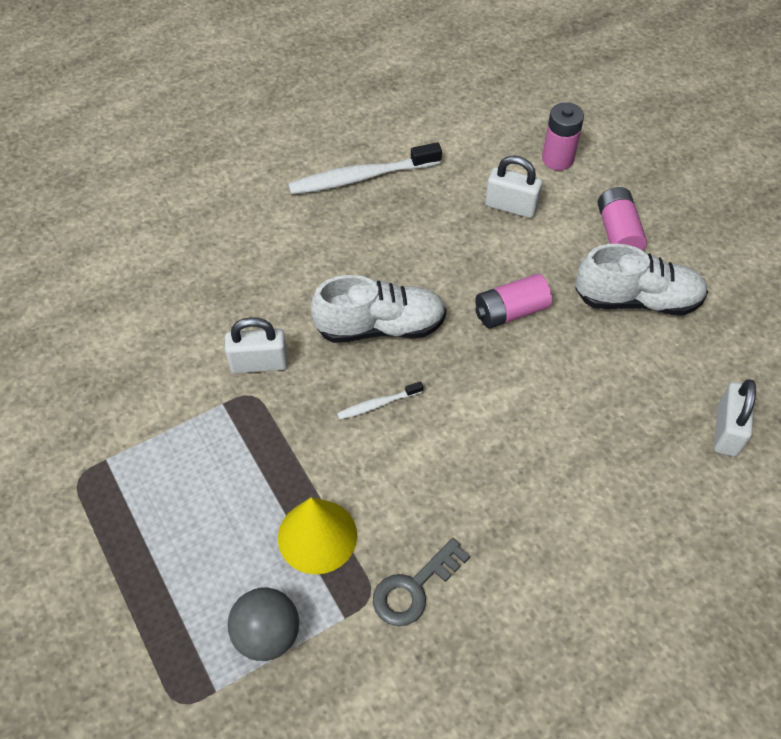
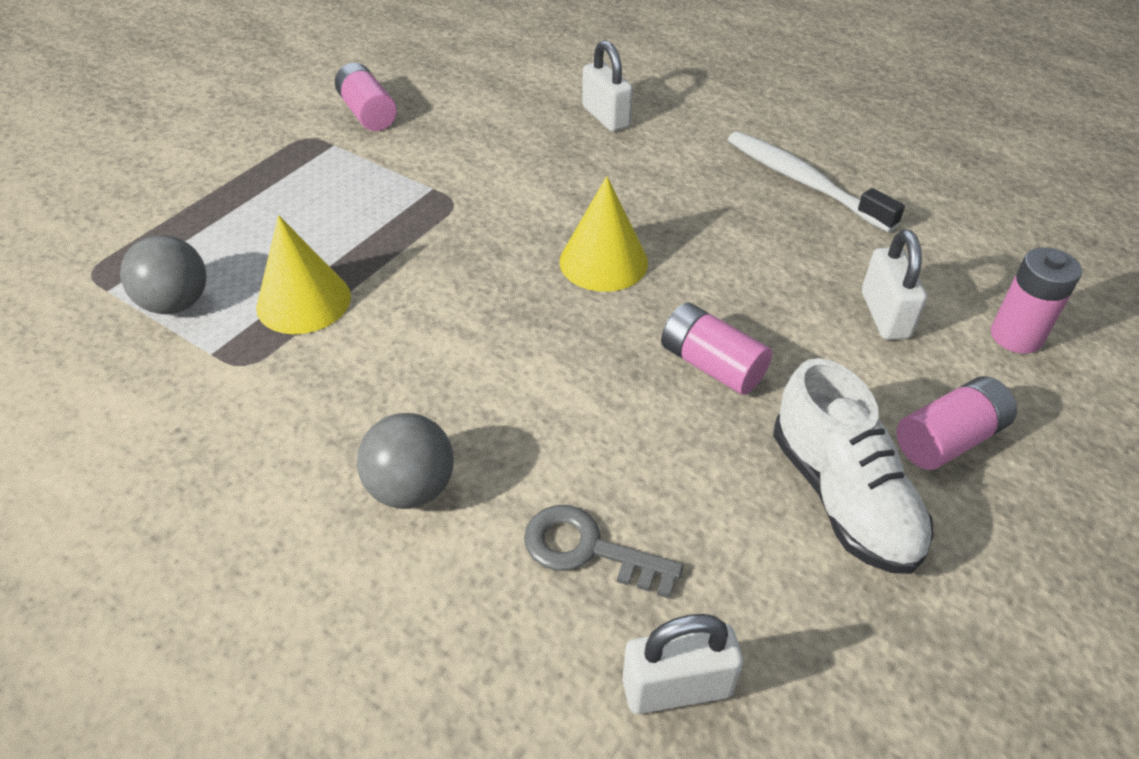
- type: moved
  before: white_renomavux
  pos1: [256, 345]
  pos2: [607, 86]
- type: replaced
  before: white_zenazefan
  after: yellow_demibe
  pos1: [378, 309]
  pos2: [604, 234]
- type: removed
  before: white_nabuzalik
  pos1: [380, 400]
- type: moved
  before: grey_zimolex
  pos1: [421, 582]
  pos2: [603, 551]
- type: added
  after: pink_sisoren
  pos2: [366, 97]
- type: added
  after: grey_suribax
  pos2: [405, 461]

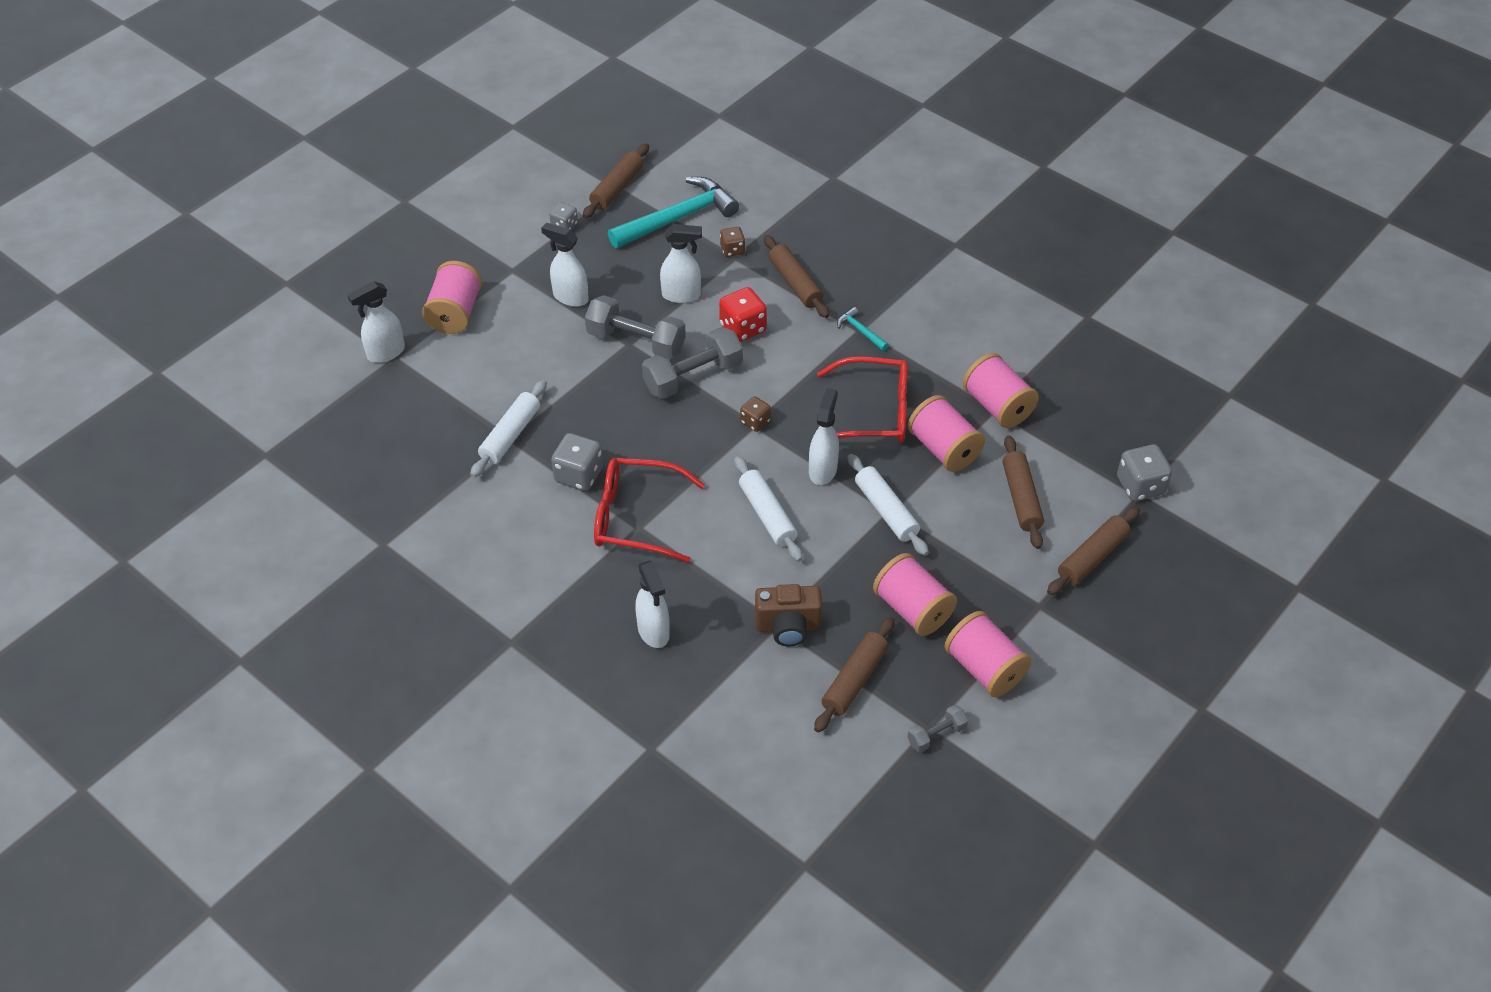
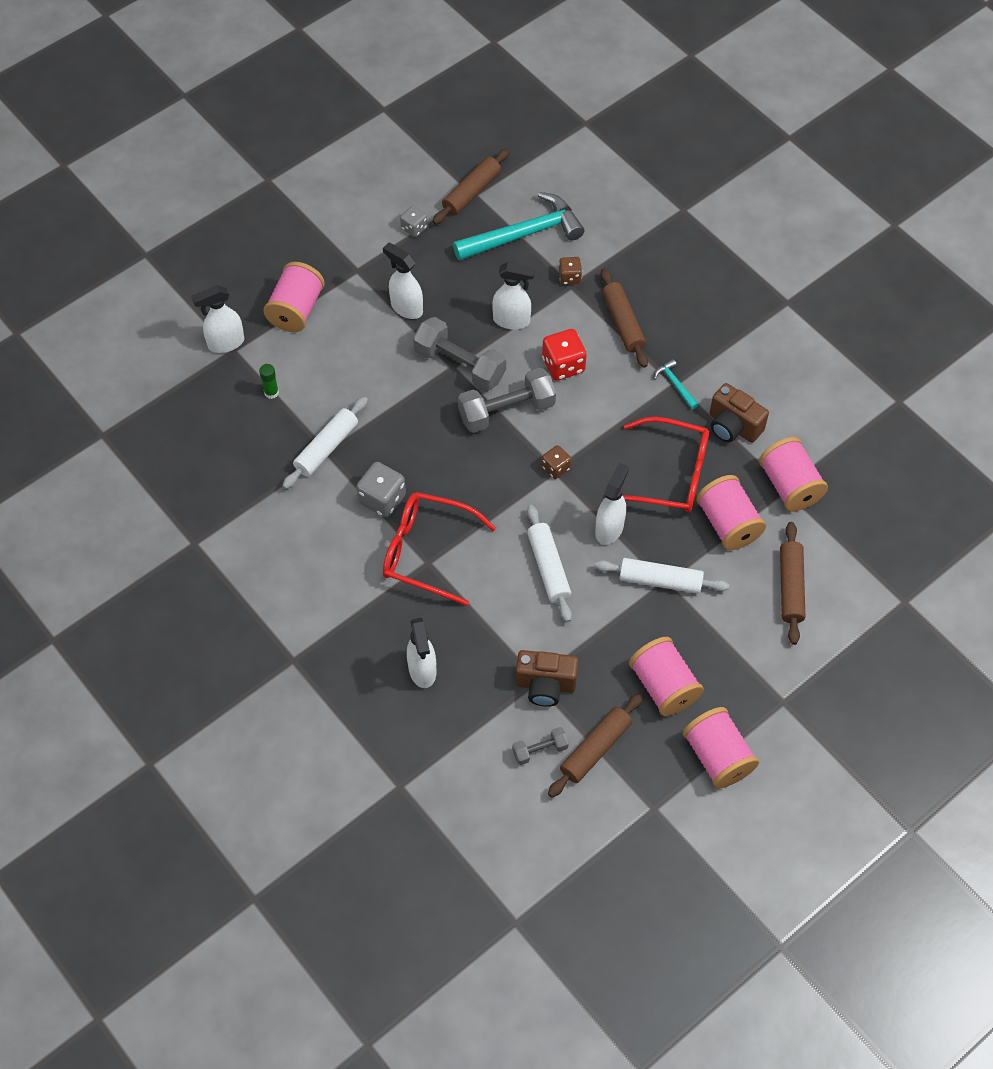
- type: turned
  before: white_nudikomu
  pos1: [888, 505]
  pos2: [661, 576]
  turn: -60
- type: moved
  before: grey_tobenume
  pos1: [937, 728]
  pos2: [540, 746]
- type: removed
  before: brown_nudikomu
  pos1: [1093, 550]
- type: removed
  before: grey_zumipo
  pos1: [1144, 472]
- type: added
  after: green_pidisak
  pos2: [269, 381]
- type: added
  after: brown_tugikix
  pos2: [739, 413]

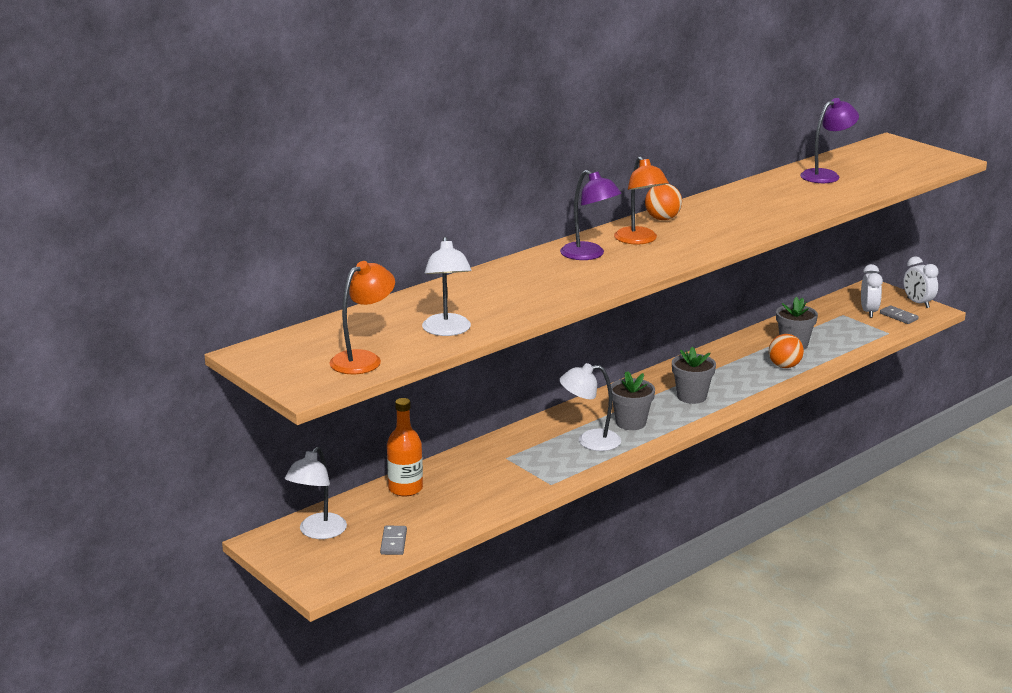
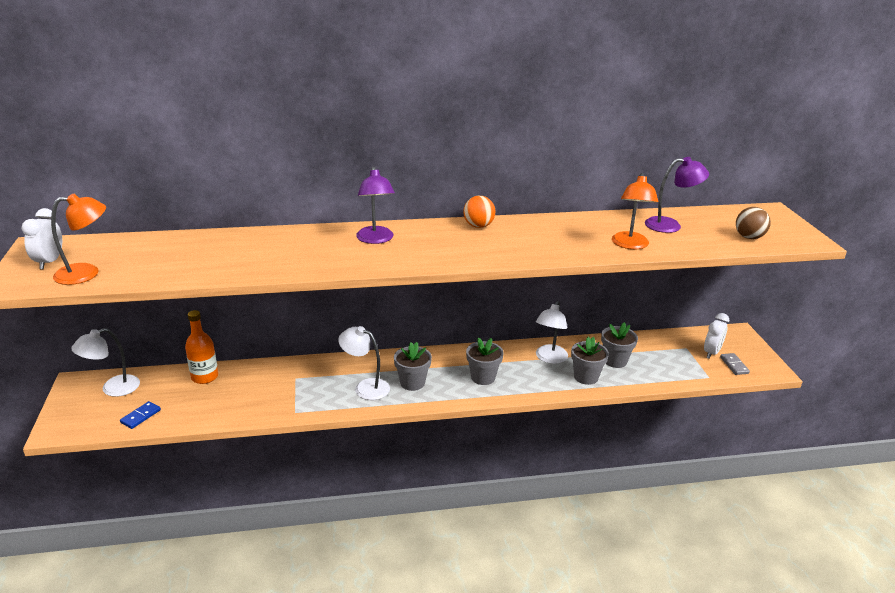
- type: recoloured
  before: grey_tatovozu
  after: blue_tatovozu
  pos1: [393, 540]
  pos2: [140, 415]
- type: moved
  before: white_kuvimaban
  pos1: [447, 286]
  pos2: [552, 332]
- type: moved
  before: orange_kuvimaban
  pos1: [641, 200]
  pos2: [635, 211]
- type: replaced
  before: orange_suribax
  after: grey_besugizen
  pos1: [786, 351]
  pos2: [590, 361]
- type: moved
  before: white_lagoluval
  pos1: [920, 282]
  pos2: [41, 239]
- type: added
  after: brown_suribax
  pos2: [753, 223]

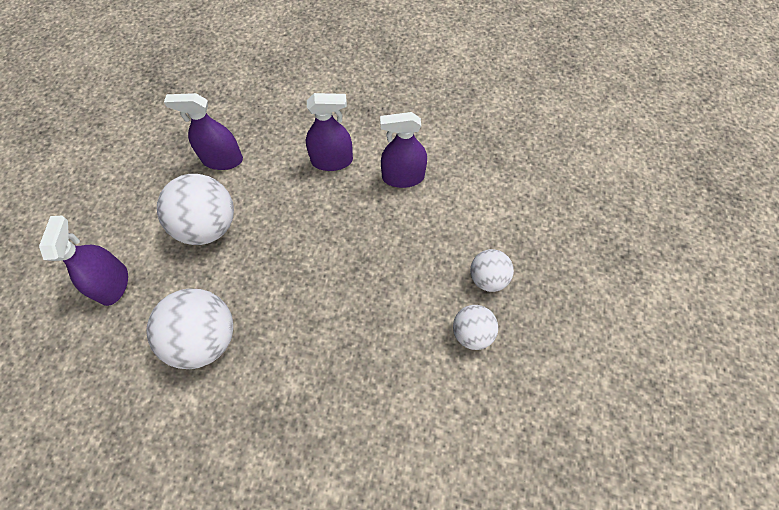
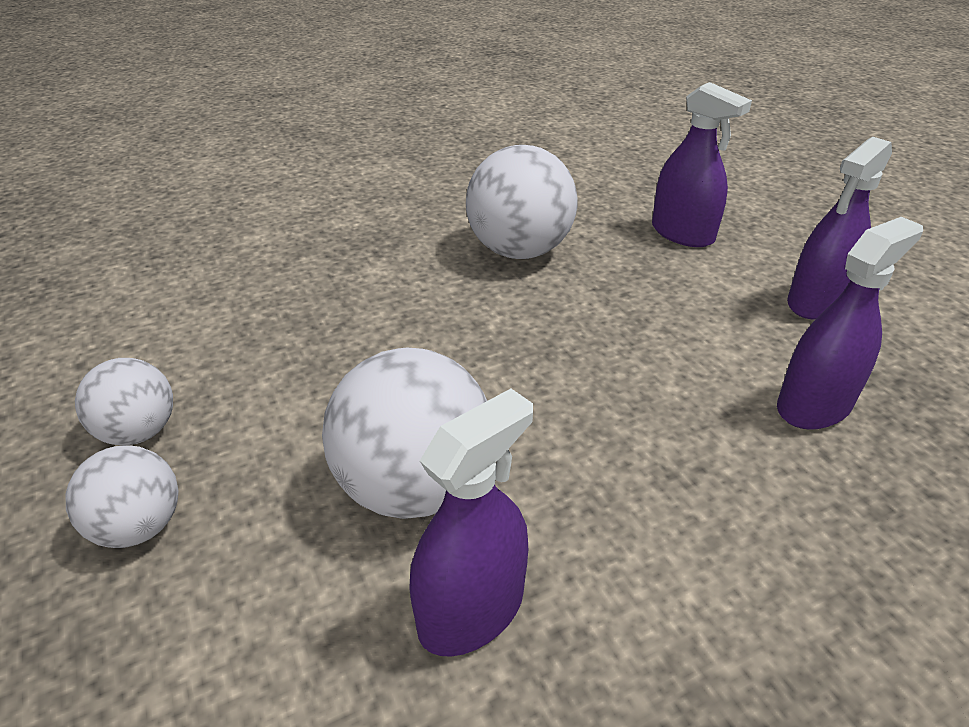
- type: moved
  before: white_suribax
  pos1: [195, 209]
  pos2: [404, 433]
- type: moved
  before: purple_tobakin
  pos1: [329, 132]
  pos2: [839, 228]

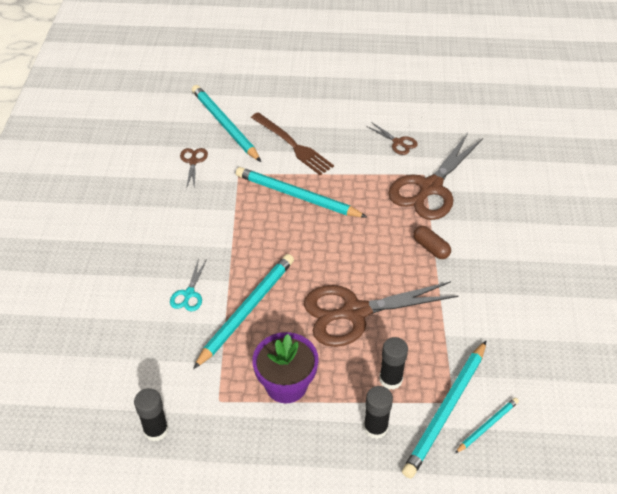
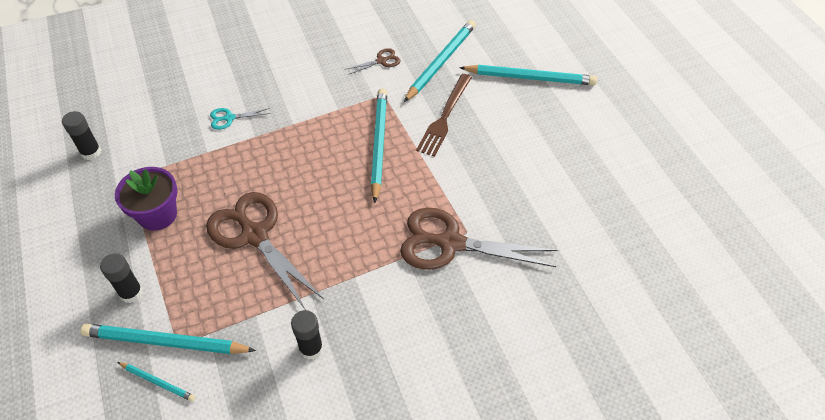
- type: moved
  before: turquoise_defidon
  pos1: [243, 311]
  pos2: [528, 75]
- type: removed
  before: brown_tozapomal
  pos1: [392, 138]
- type: moved
  before: black_pidisak
  pos1: [393, 363]
  pos2: [307, 335]
- type: removed
  before: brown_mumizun
  pos1: [432, 242]

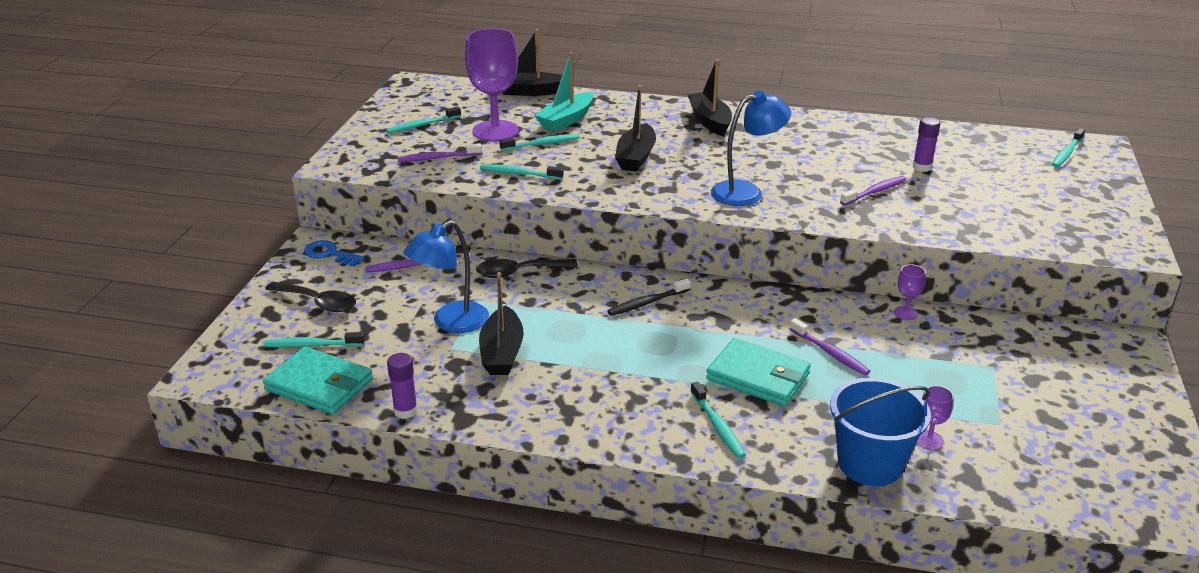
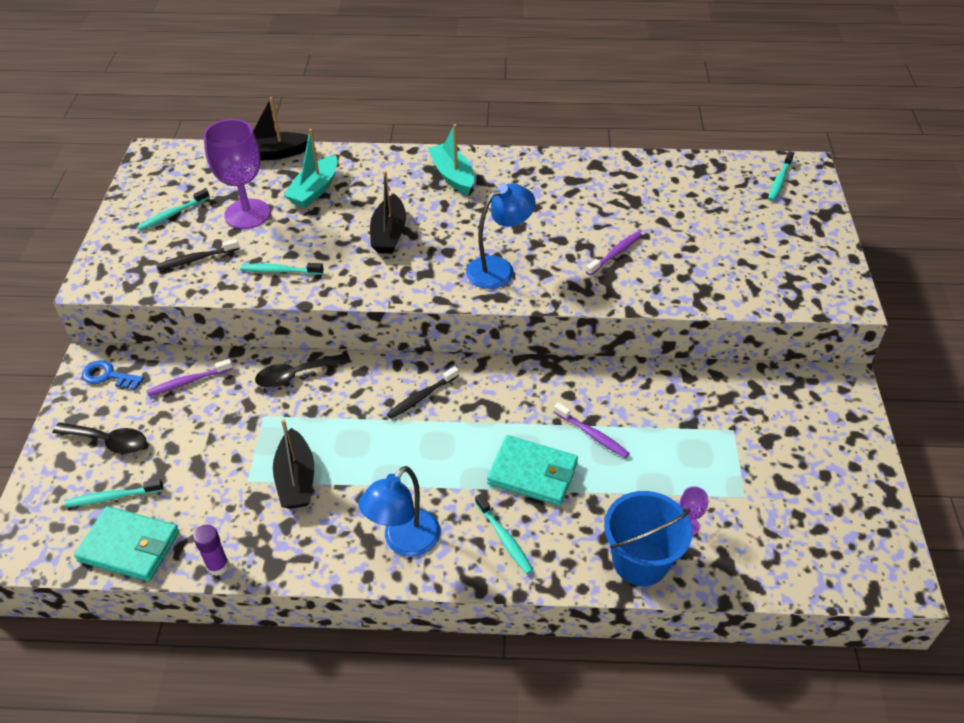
- type: recoloured
  before: purple_nabuzalik
  after: black_nabuzalik
  pos1: [440, 152]
  pos2: [197, 254]
- type: moved
  before: blue_kuvimaban
  pos1: [446, 276]
  pos2: [399, 511]
- type: removed
  before: turquoise_nabuzalik
  pos1: [539, 142]
- type: recoloured
  before: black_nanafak
  after: turquoise_nanafak
  pos1: [709, 97]
  pos2: [451, 159]
- type: removed
  before: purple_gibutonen
  pos1: [910, 292]
- type: removed
  before: purple_pidisak
  pos1: [926, 144]

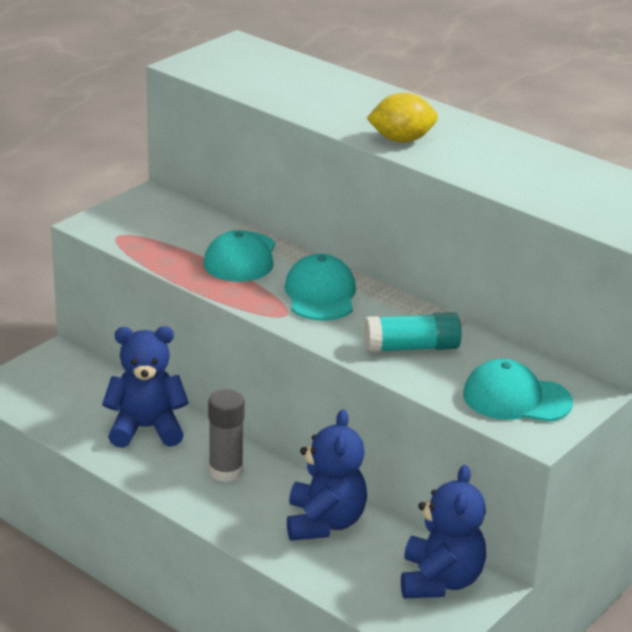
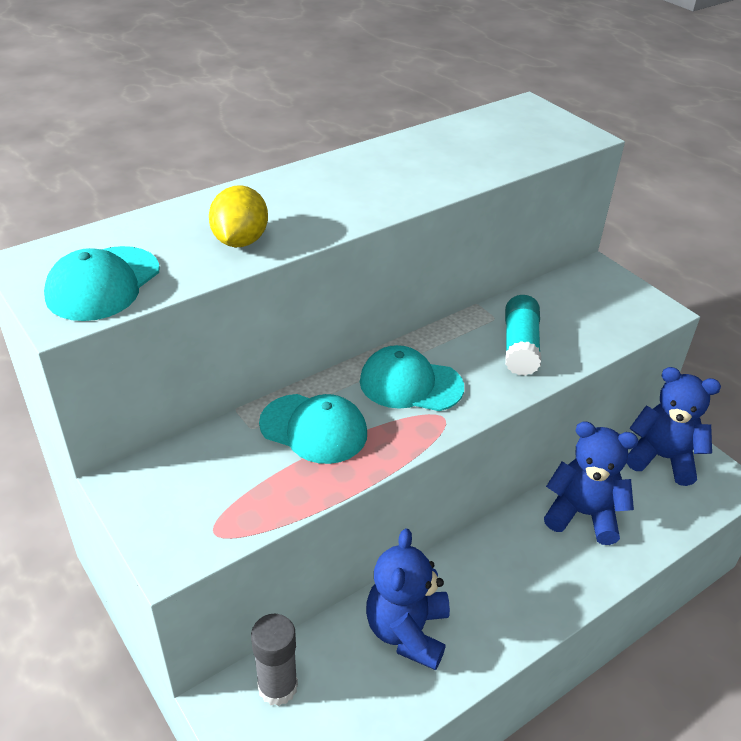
- type: moved
  before: grey_pidisak
  pos1: [226, 435]
  pos2: [274, 660]
- type: moved
  before: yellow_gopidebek
  pos1: [402, 118]
  pos2: [238, 216]
- type: moved
  before: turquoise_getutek
  pos1: [518, 390]
  pos2: [102, 283]

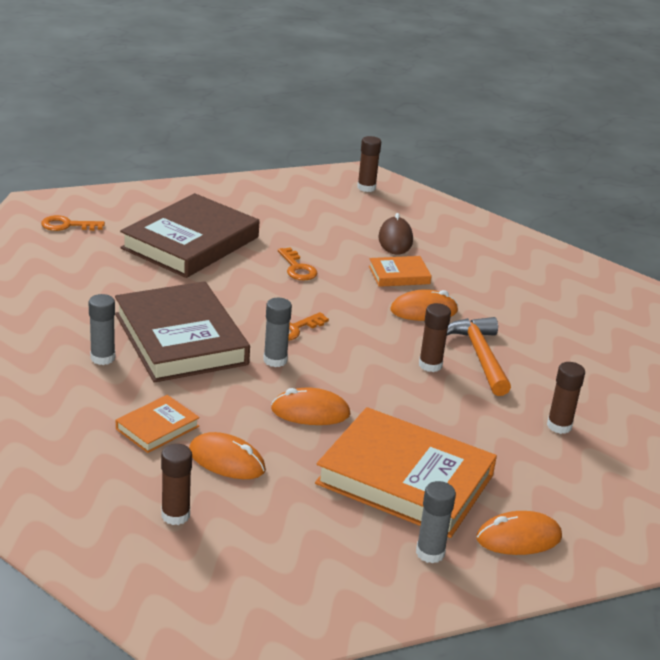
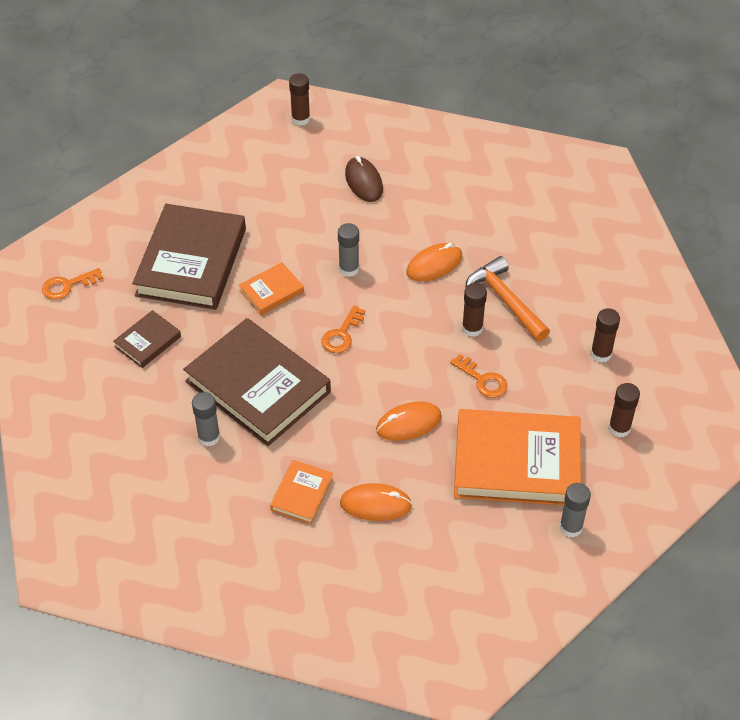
- type: moved
  before: brown_pidisak
  pos1: [176, 484]
  pos2: [624, 410]
- type: moved
  before: grey_pidisak
  pos1: [277, 332]
  pos2: [348, 250]
- type: moved
  before: orange_zimolex
  pos1: [297, 263]
  pos2: [478, 376]
- type: moved
  before: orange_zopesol
  pos1: [400, 271]
  pos2: [271, 288]
- type: removed
  before: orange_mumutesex
  pos1: [519, 533]
- type: added
  after: brown_zopesol
  pos2: [147, 339]

